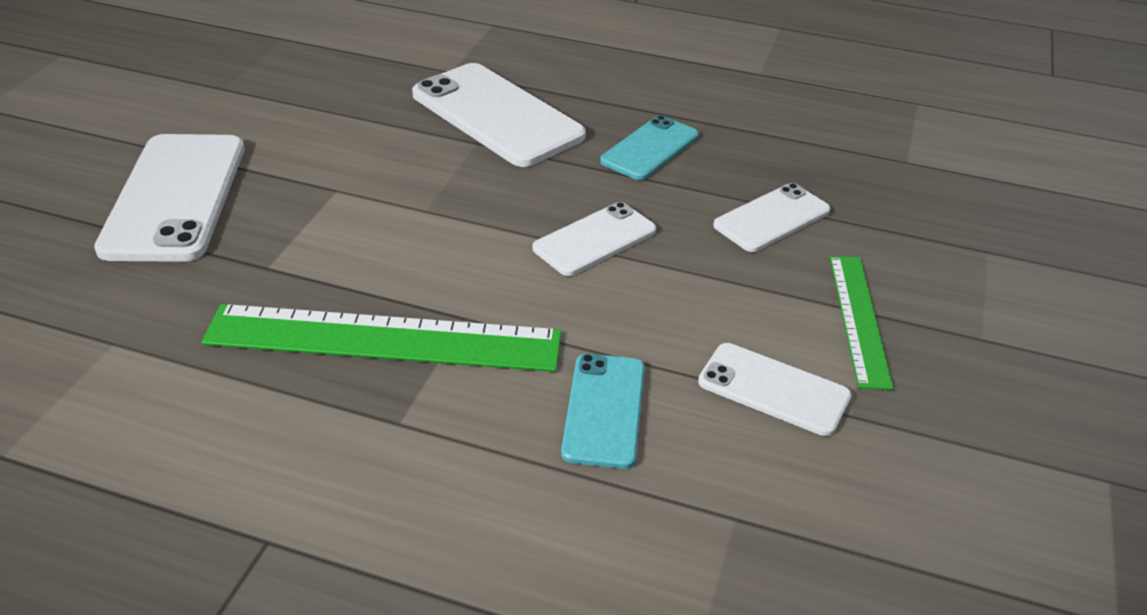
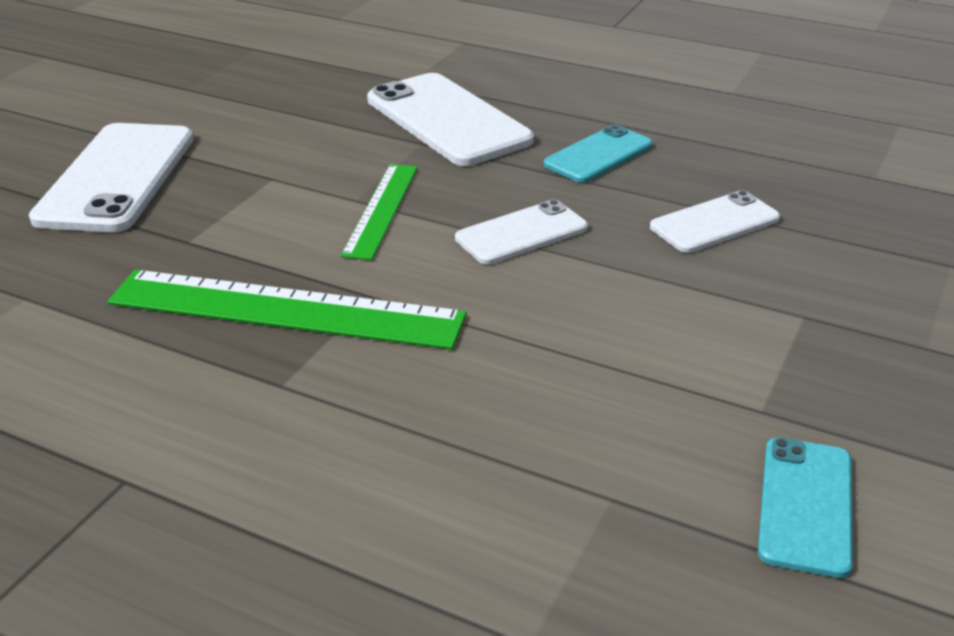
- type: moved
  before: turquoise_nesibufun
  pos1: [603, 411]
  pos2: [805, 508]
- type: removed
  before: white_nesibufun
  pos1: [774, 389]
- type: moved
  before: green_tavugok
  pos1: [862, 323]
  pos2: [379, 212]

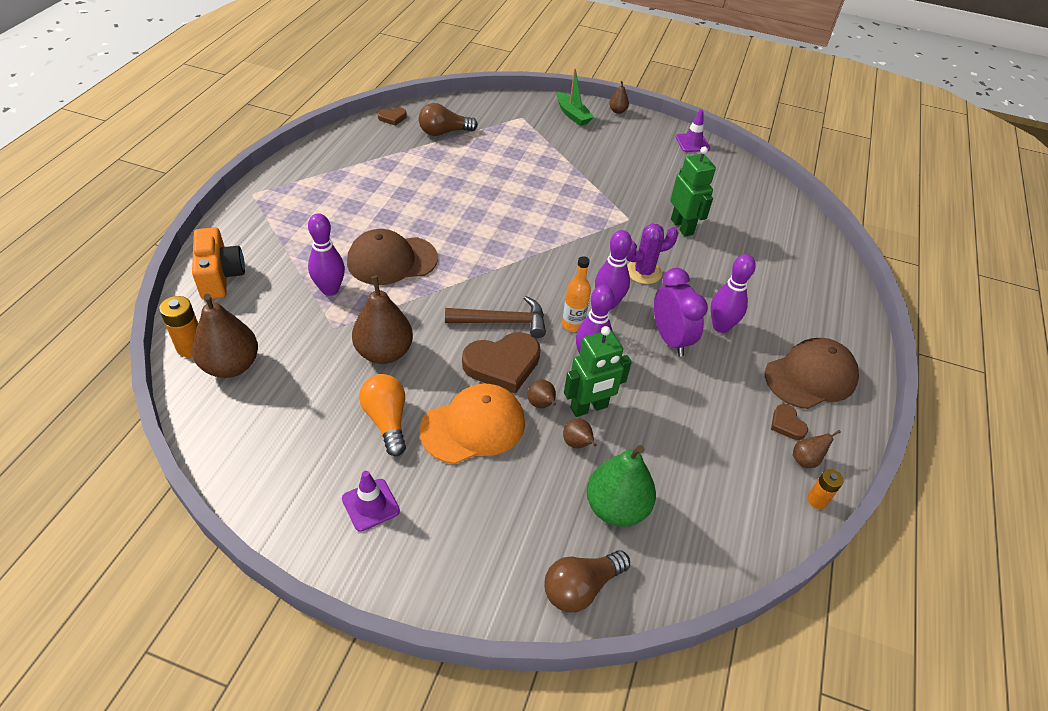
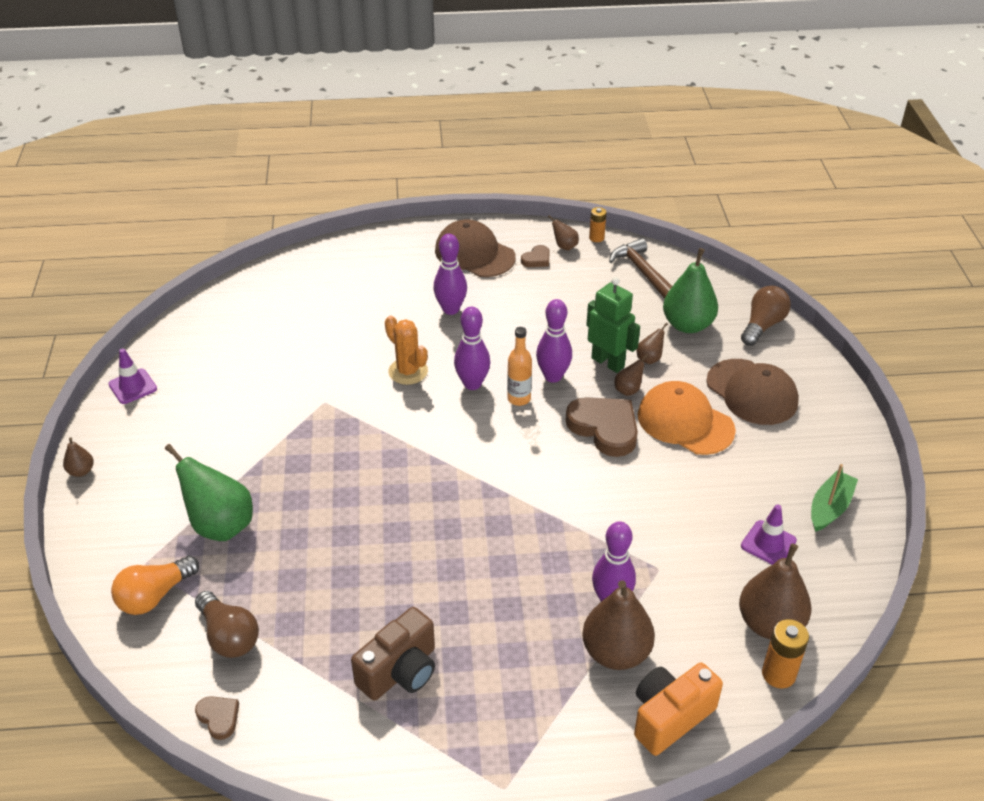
- type: moved
  before: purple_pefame
  pos1: [371, 501]
  pos2: [769, 535]
- type: moved
  before: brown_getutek
  pos1: [392, 257]
  pos2: [752, 392]
- type: moved
  before: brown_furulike
  pos1: [382, 319]
  pos2: [618, 625]
- type: moved
  before: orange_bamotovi
  pos1: [382, 415]
  pos2: [155, 585]
- type: moved
  before: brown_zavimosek
  pos1: [495, 317]
  pos2: [640, 268]
- type: turned
  before: brown_bamotovi
  pos1: [587, 581]
  pos2: [766, 316]
  turn: -90
- type: moved
  before: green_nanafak
  pos1: [575, 97]
  pos2: [834, 498]
- type: recoloured
  before: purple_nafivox
  after: orange_nafivox
  pos1: [652, 253]
  pos2: [406, 350]
- type: removed
  before: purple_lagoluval
  pos1: [681, 312]
- type: removed
  before: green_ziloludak
  pos1: [693, 191]
- type: added
  after: green_furulike
  pos2: [209, 492]
- type: added
  after: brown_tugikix
  pos2: [393, 654]

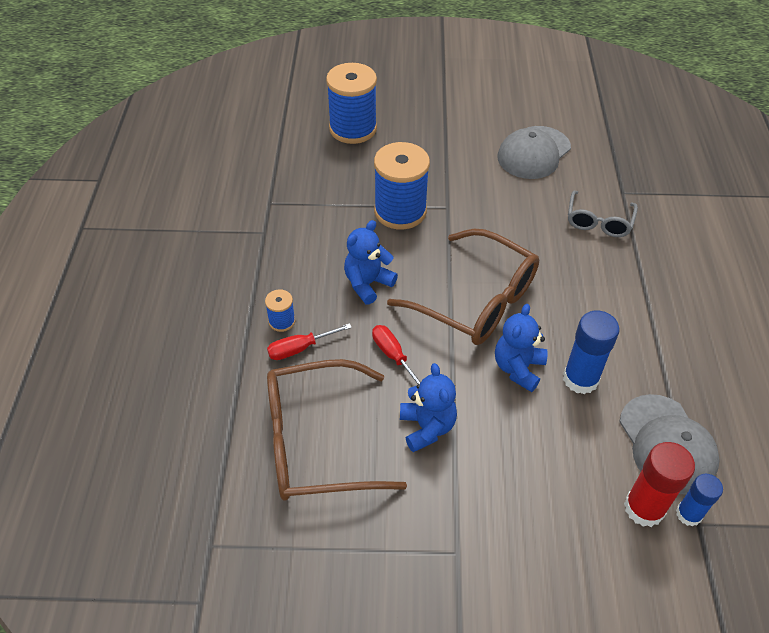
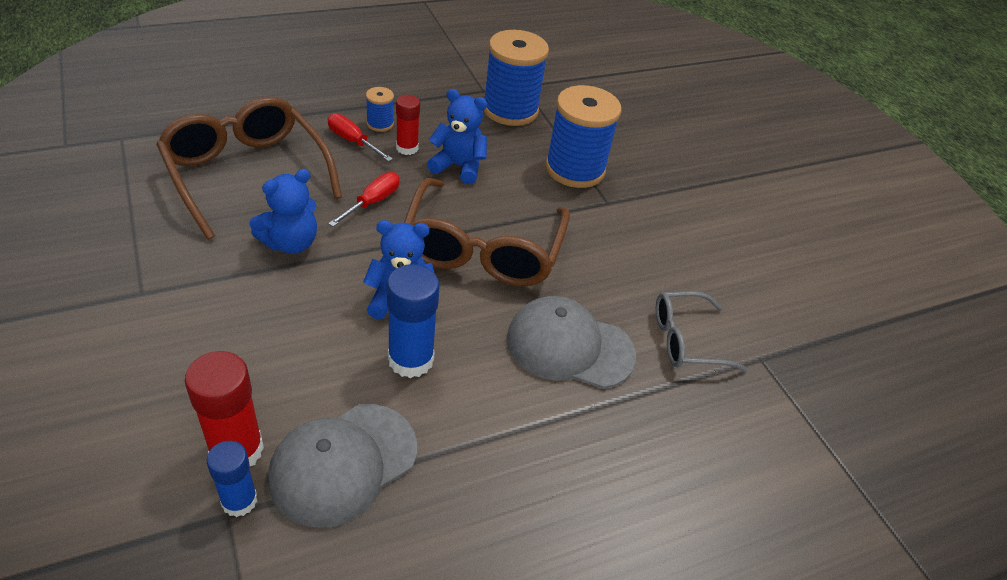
- type: moved
  before: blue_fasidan
  pos1: [351, 103]
  pos2: [516, 78]
- type: moved
  before: grey_getutek
  pos1: [534, 152]
  pos2: [571, 342]
- type: added
  after: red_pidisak
  pos2: [408, 125]

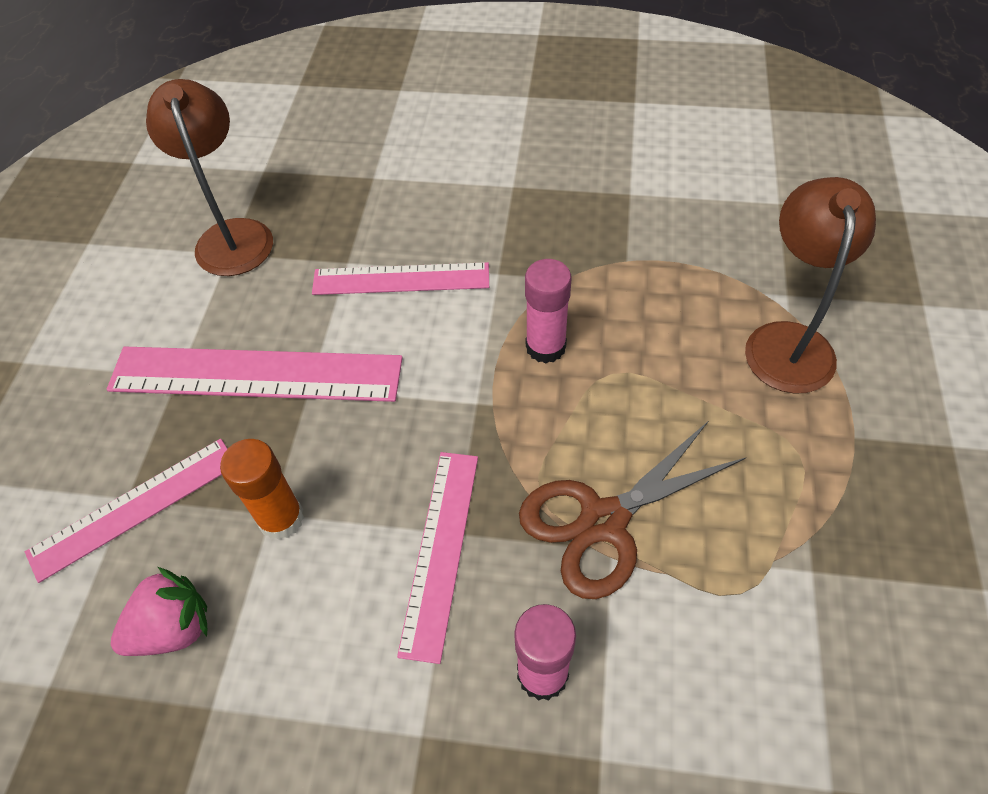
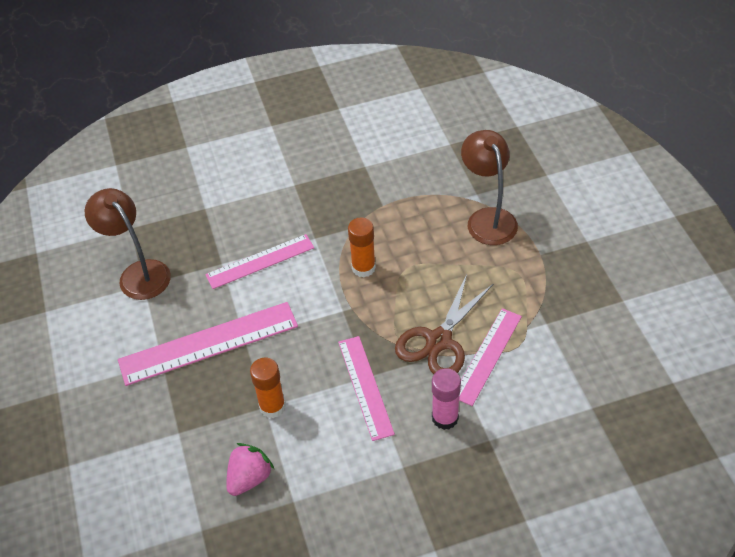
- type: moved
  before: pink_tavugok
  pos1: [126, 511]
  pos2: [490, 357]
- type: recoloured
  before: pink_pidisak
  after: orange_pidisak
  pos1: [548, 311]
  pos2: [362, 247]

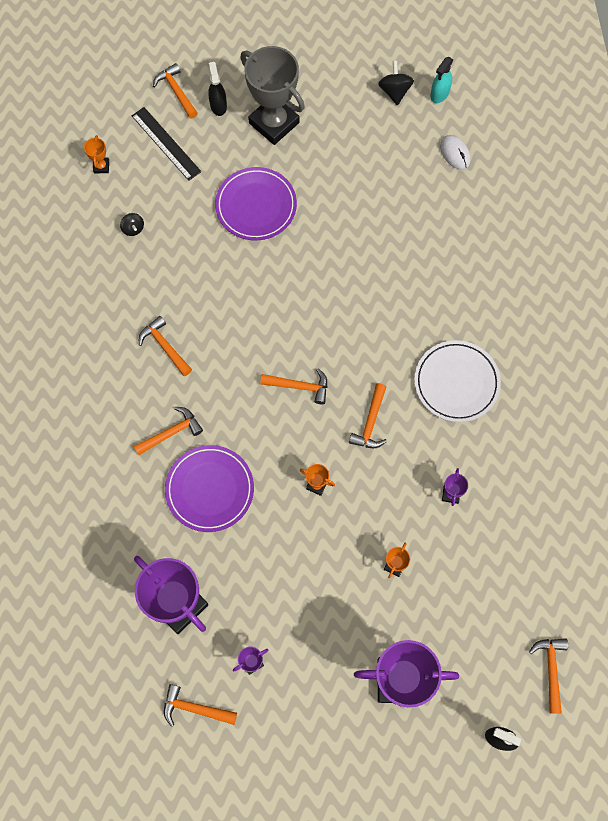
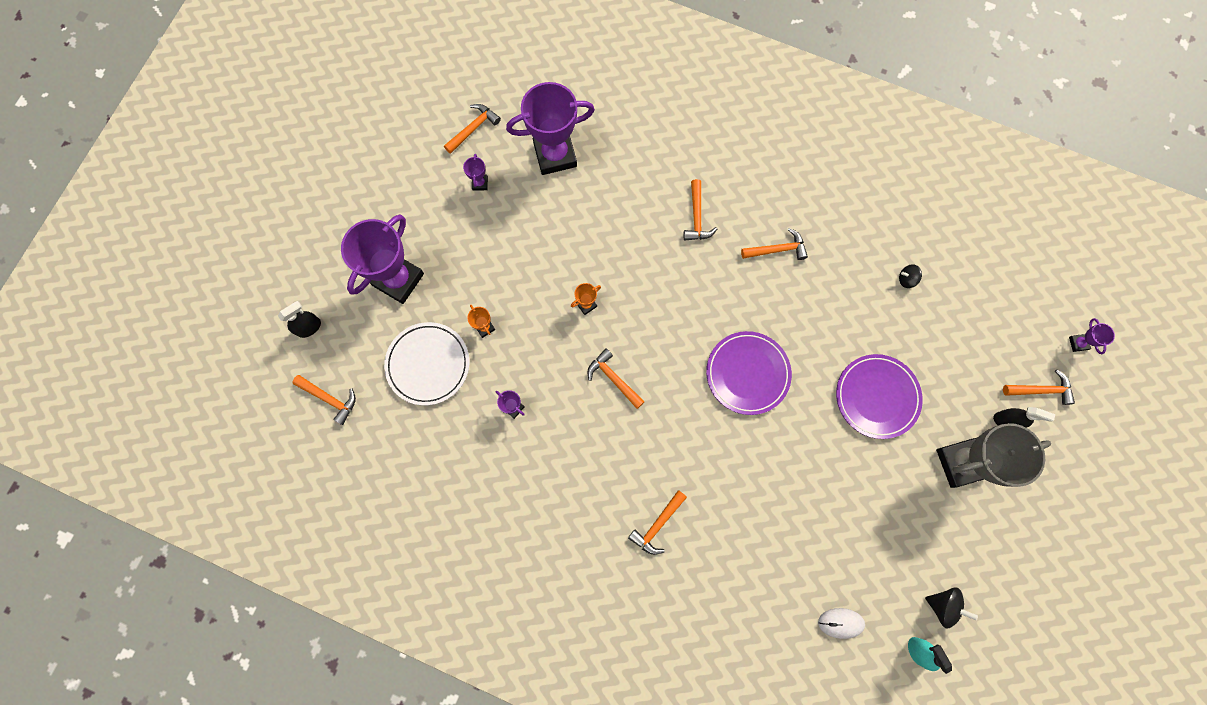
- type: removed
  before: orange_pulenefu
  pos1: [96, 154]
- type: removed
  before: black_tavugok
  pos1: [166, 144]
- type: moved
  before: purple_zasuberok
  pos1: [209, 488]
  pos2: [749, 373]
- type: moved
  before: orange_zavimosek
  pos1: [293, 386]
  pos2: [657, 522]
- type: moved
  before: white_zasuberok
  pos1: [457, 381]
  pos2: [426, 364]
- type: added
  after: purple_pulenefu
  pos2: [1092, 336]

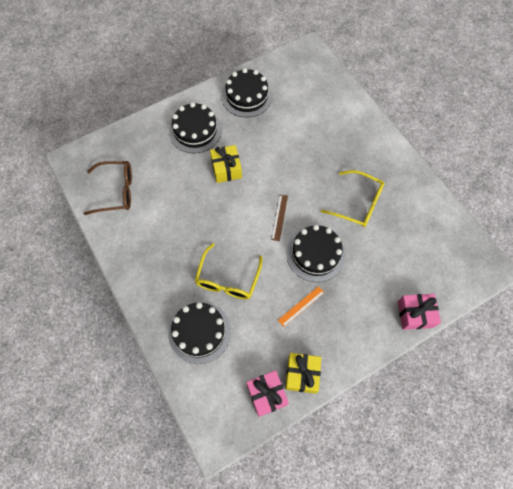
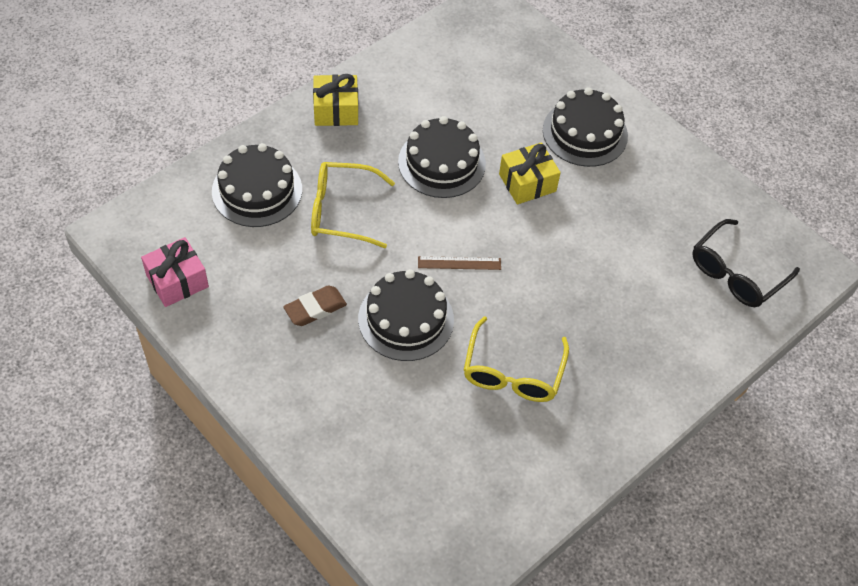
- type: removed
  before: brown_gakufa
  pos1: [108, 188]
- type: moved
  before: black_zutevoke
  pos1: [247, 92]
  pos2: [442, 157]
- type: replaced
  before: orange_tavugok
  after: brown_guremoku
  pos1: [301, 306]
  pos2: [315, 306]
- type: moved
  before: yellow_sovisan
  pos1: [303, 373]
  pos2: [335, 100]
- type: removed
  before: pink_sovisan
  pos1: [419, 312]
- type: added
  after: black_gakufa
  pos2: [746, 263]

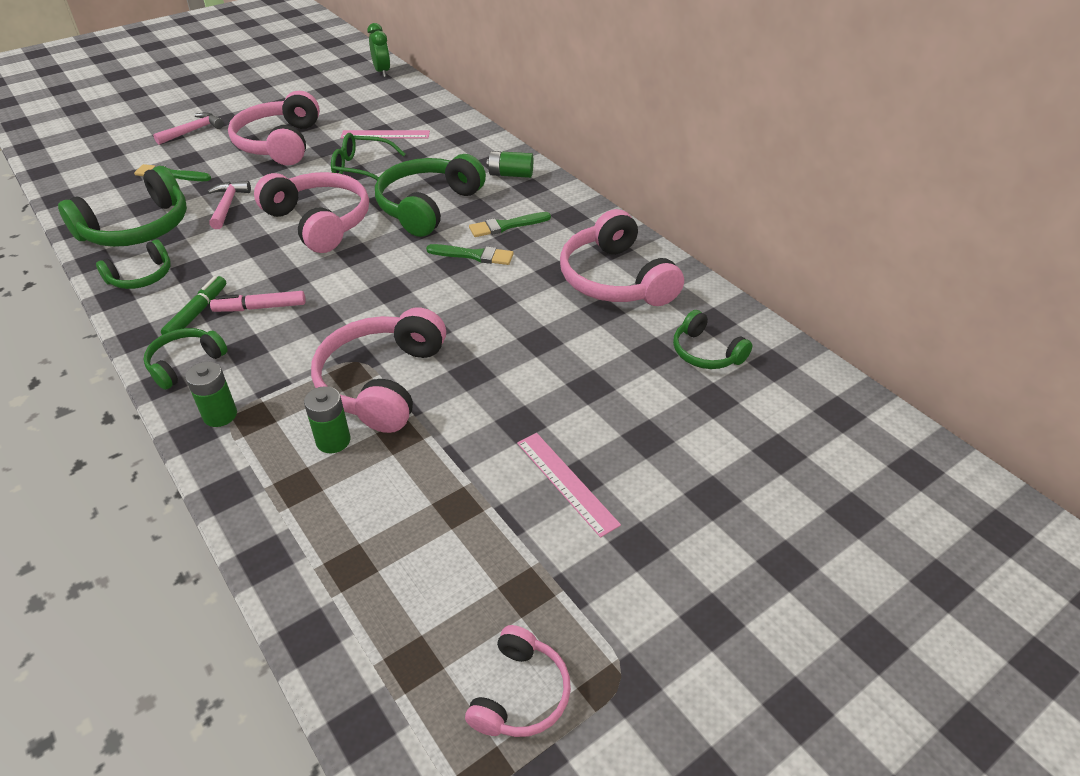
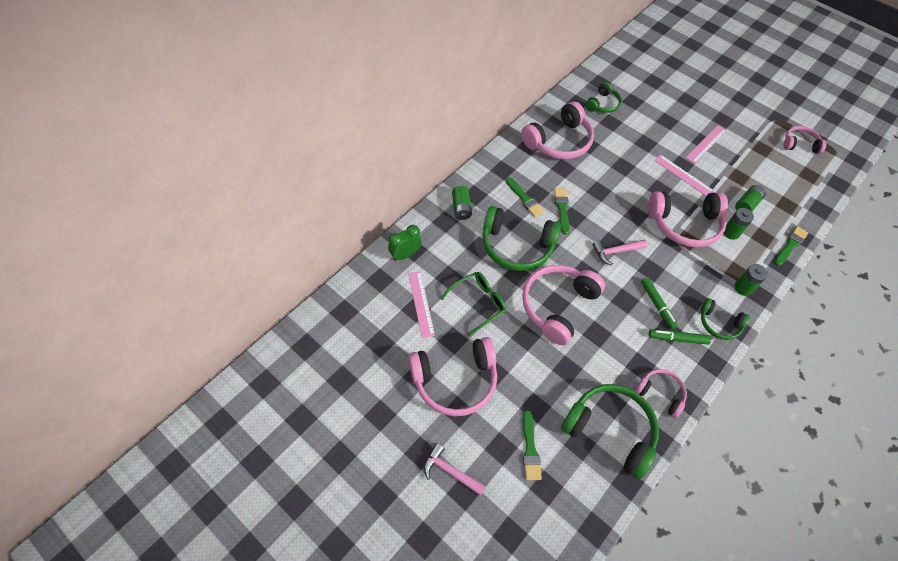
- type: recoloured
  before: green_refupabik
  after: pink_refupabik
  pos1: [133, 264]
  pos2: [661, 393]
- type: moved
  before: pink_zavimosek
  pos1: [229, 205]
  pos2: [619, 252]
- type: recoloured
  before: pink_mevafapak
  after: green_mevafapak
  pos1: [258, 301]
  pos2: [659, 303]
- type: turned
  before: green_gakufa
  pos1: [368, 156]
  pos2: [473, 304]
  turn: -120
- type: moved
  before: green_lagoluval
  pos1: [378, 50]
  pos2: [405, 243]
- type: added
  after: pink_tavugok
  pos2: [684, 175]
- type: added
  after: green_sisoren
  pos2: [750, 198]
- type: added
  after: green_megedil
  pos2: [791, 246]

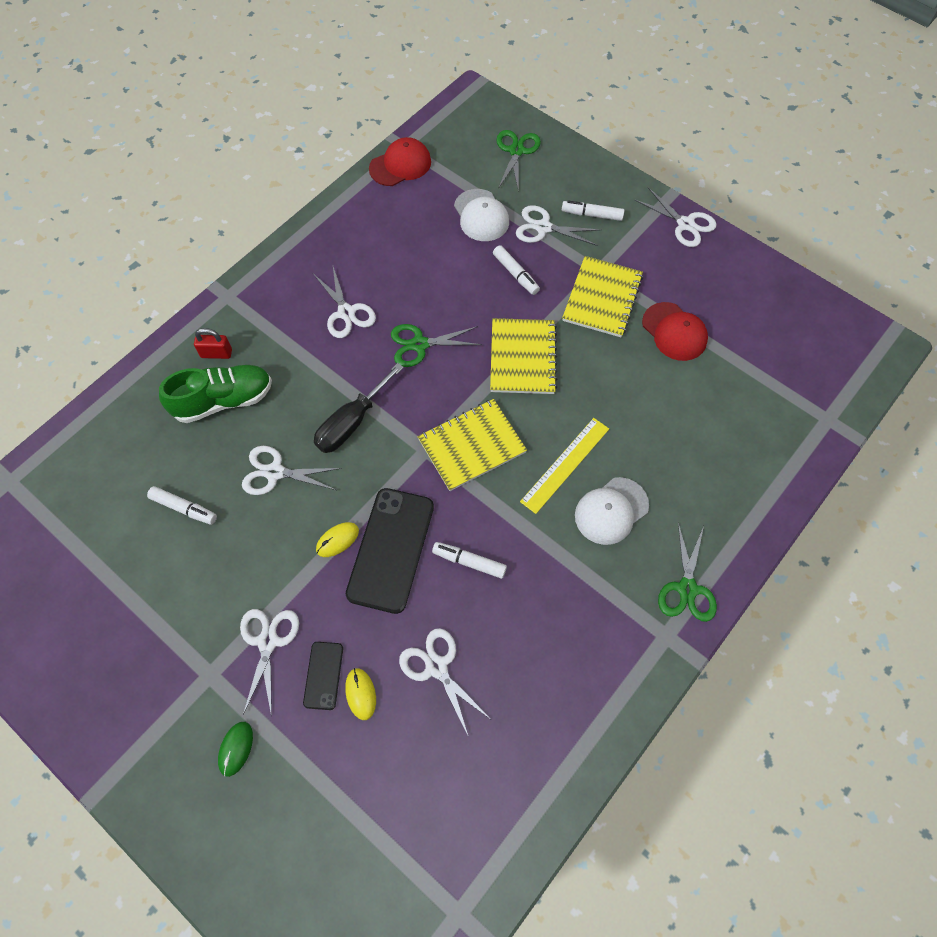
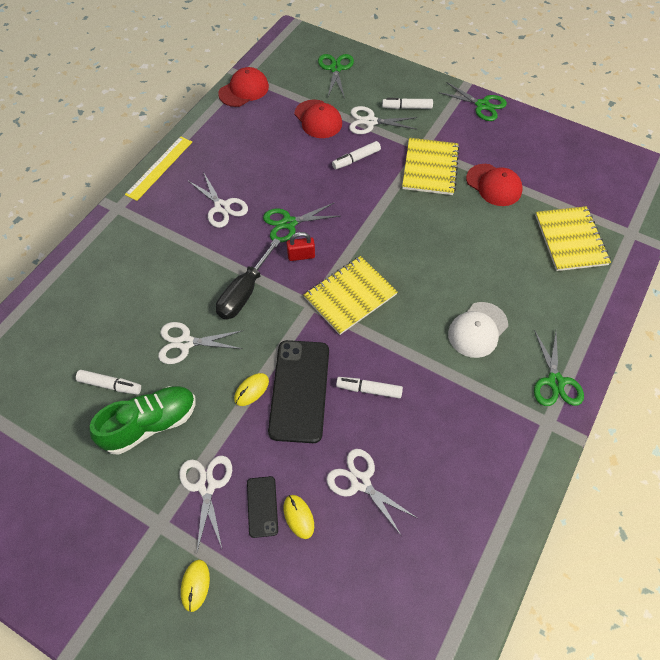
- type: moved
  before: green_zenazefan
  pos1: [215, 394]
  pos2: [143, 420]
- type: moved
  before: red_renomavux
  pos1: [213, 343]
  pos2: [301, 246]
- type: recoloured
  before: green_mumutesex
  after: yellow_mumutesex
  pos1: [235, 749]
  pos2: [195, 586]
- type: recoloured
  before: white_getutek
  after: red_getutek
  pos1: [481, 215]
  pos2: [318, 118]
- type: moved
  before: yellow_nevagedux
  pos1: [523, 356]
  pos2: [573, 238]
- type: turned
  before: white_mevafapak
  pos1: [516, 270]
  pos2: [356, 155]
  turn: 105
- type: moved
  before: yellow_tavugok
  pos1: [564, 466]
  pos2: [158, 168]
- type: recoloured
  before: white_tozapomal
  after: green_tozapomal
  pos1: [676, 217]
  pos2: [472, 101]

